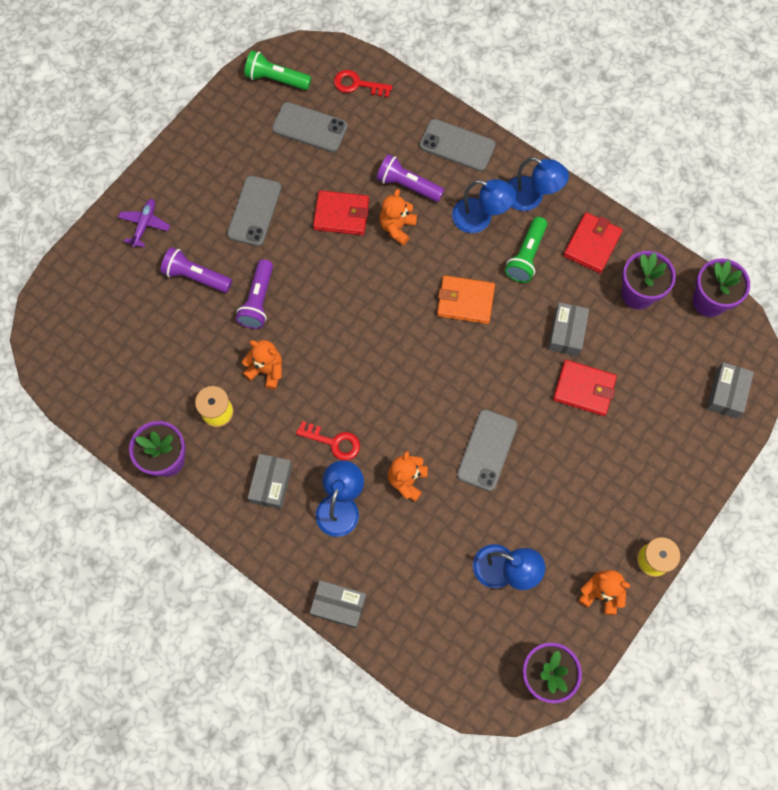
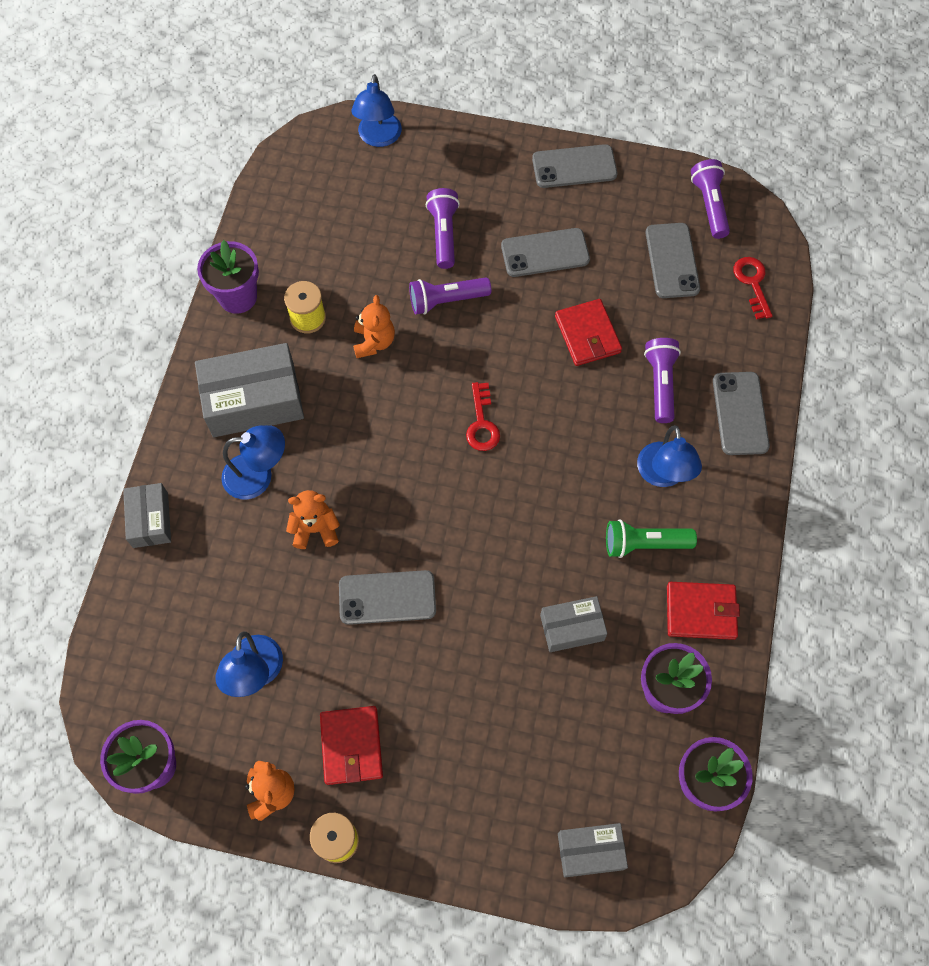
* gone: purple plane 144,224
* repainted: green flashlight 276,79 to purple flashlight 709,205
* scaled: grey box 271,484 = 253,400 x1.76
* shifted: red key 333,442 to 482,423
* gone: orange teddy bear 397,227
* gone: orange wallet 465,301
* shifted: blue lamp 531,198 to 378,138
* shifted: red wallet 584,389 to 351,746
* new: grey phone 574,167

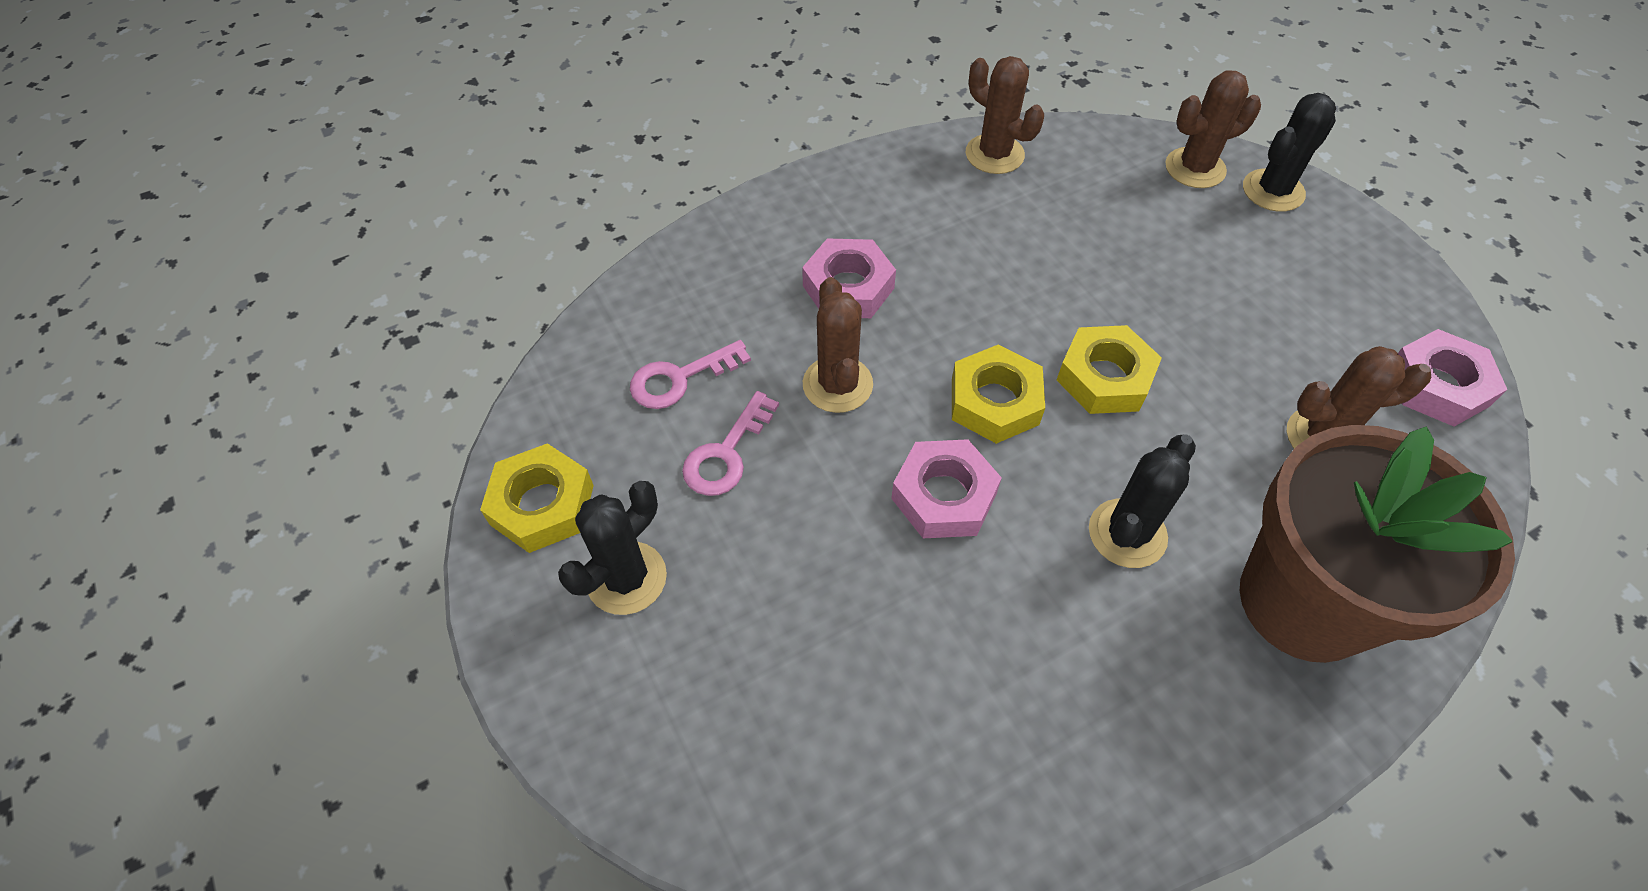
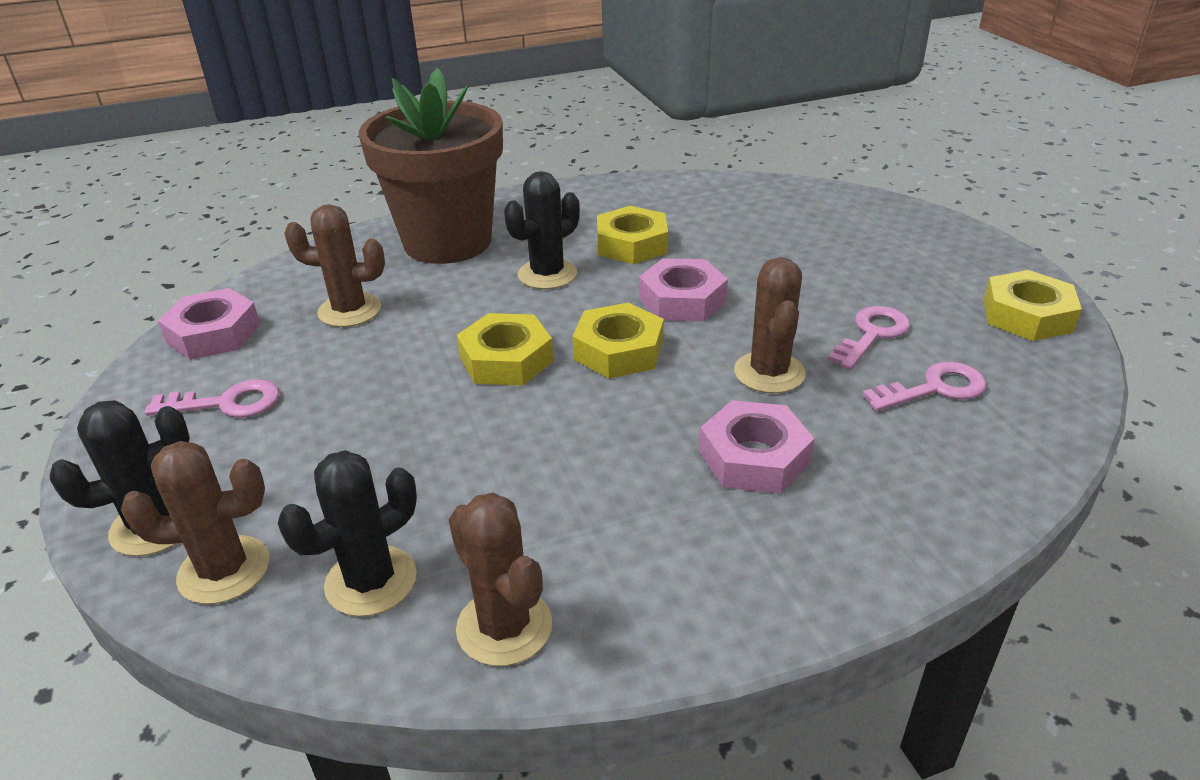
* shifted: black cactus 626,578 to 371,581
* new: pink key 226,403
* new: yellow nut 632,244

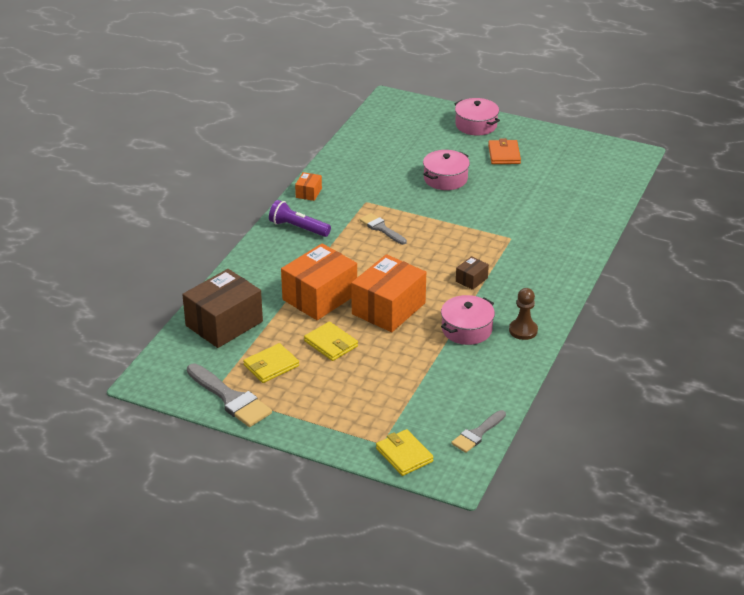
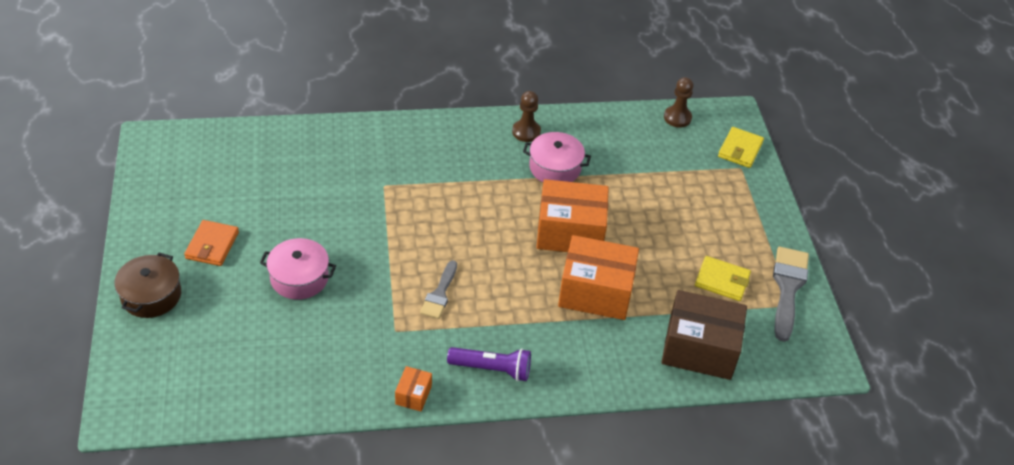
* rotated: purple flashlight 298,228 = 492,369 75 degrees counterclockwise
* rotated: orange box 308,193 = 413,395 60 degrees counterclockwise
* gone: yellow wallet 331,344
* swapped: grey brush 477,433 to brown pawn 677,118
* repainted: pink pot 476,125 to brown pot 151,295
* gone: brown box 471,279
* rotated: orange wallet 504,154 = 212,245 45 degrees counterclockwise

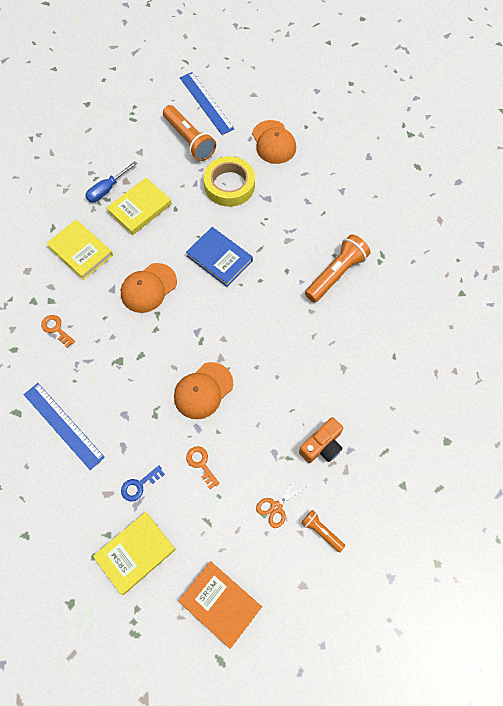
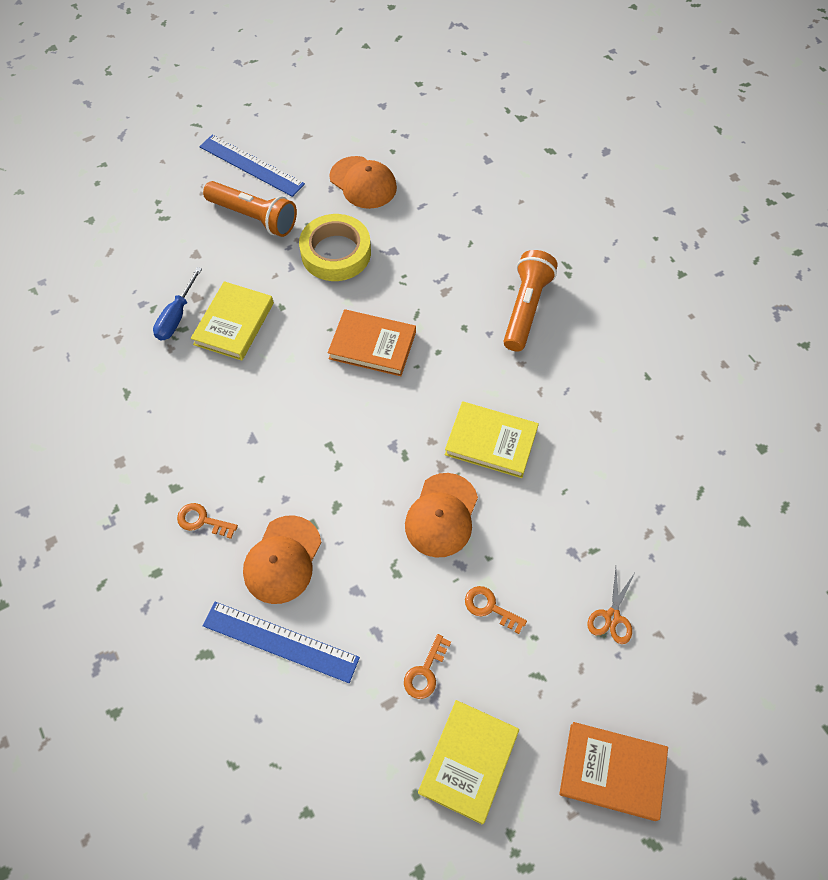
* shifted: yellow book 81,251 to 491,442
* shifted: orange cap 148,288 to 282,560
* repainted: blue key 139,485 to orange key 425,672
* repainted: blue book 219,258 to orange book 372,345
* gone: orange camera 322,446
* gone: orange flashlight 321,531

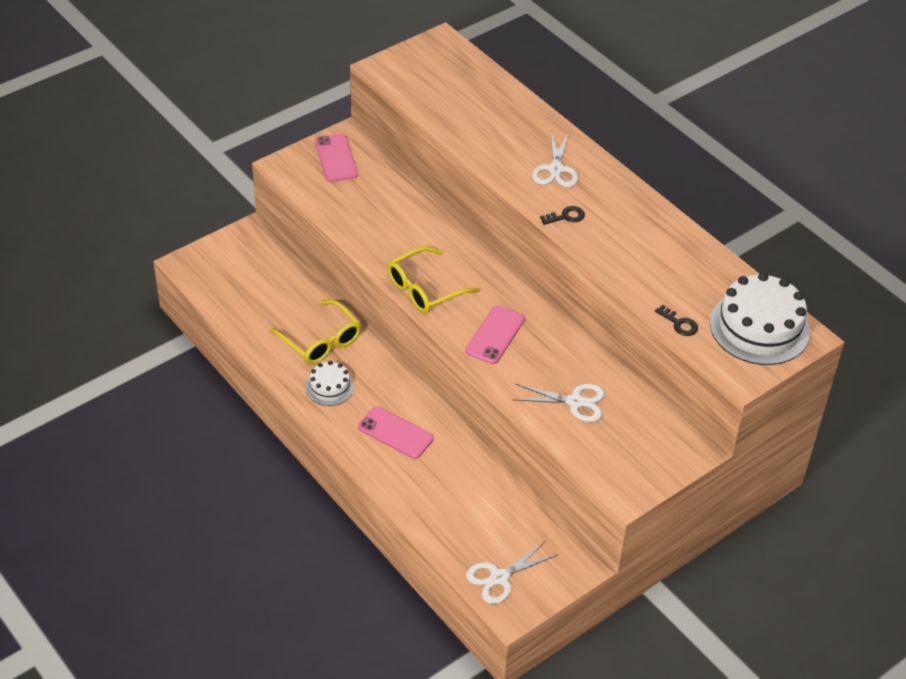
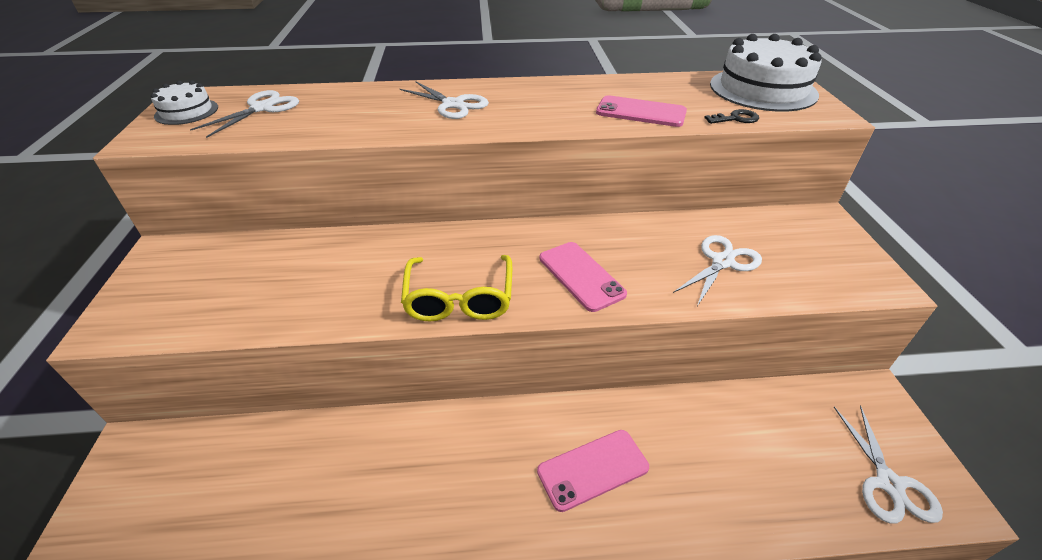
* gone: yellow glasses 321,340
* shifted: white cake 329,387 to 186,111
* shifted: pink phone 336,158 to 641,112
* gone: black key 566,216
* new: white scissors 262,108

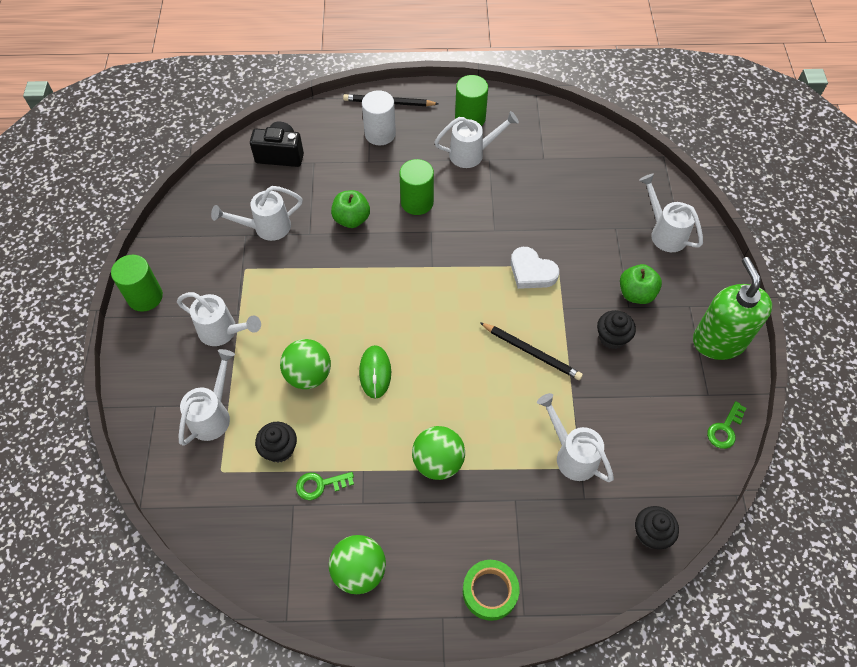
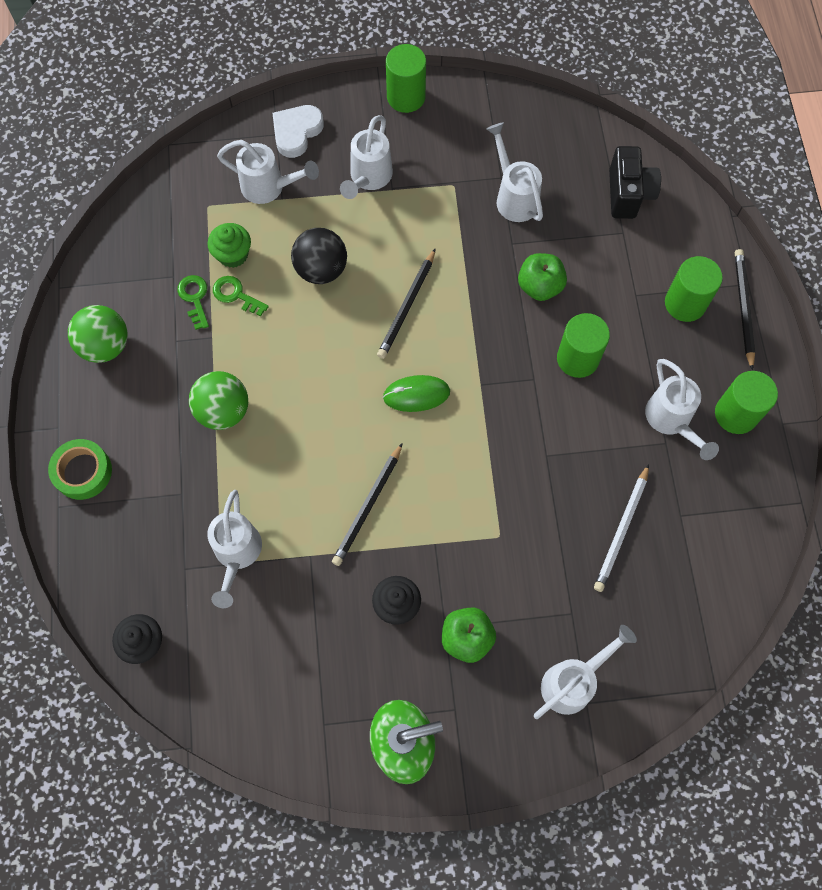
* repainted: black cupcake 279,449 to green cupcake 233,254
* repainted: green ball 308,375 to black ball 321,269
* shifted: green mouse 375,372 to 416,394
* repainted: white cylinder 380,134 to green cylinder 685,303
* shifted: white heart 531,272 to 296,132
* rotated: white watering can 571,454 = 237,554 135 degrees clockwise
* shifted: green key 725,429 to 236,295
* new: black pencil 407,306
* new: white pencil 621,530

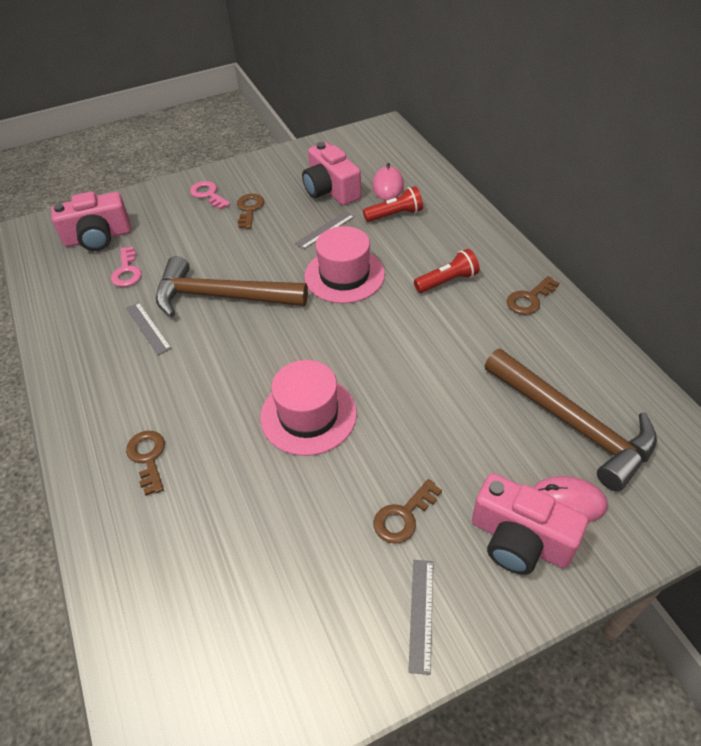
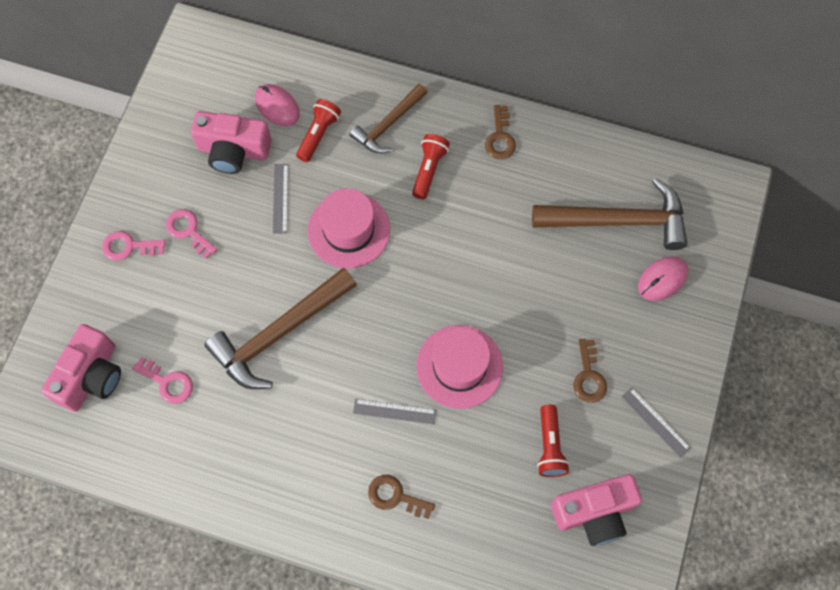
* shifted: grey ruler 148,328 to 394,411
* repainted: brown key 249,209 to pink key 188,231
* shifted: pink camera 519,539 to 594,512
* new: brown hammer 388,124
* new: red flashlight 549,446

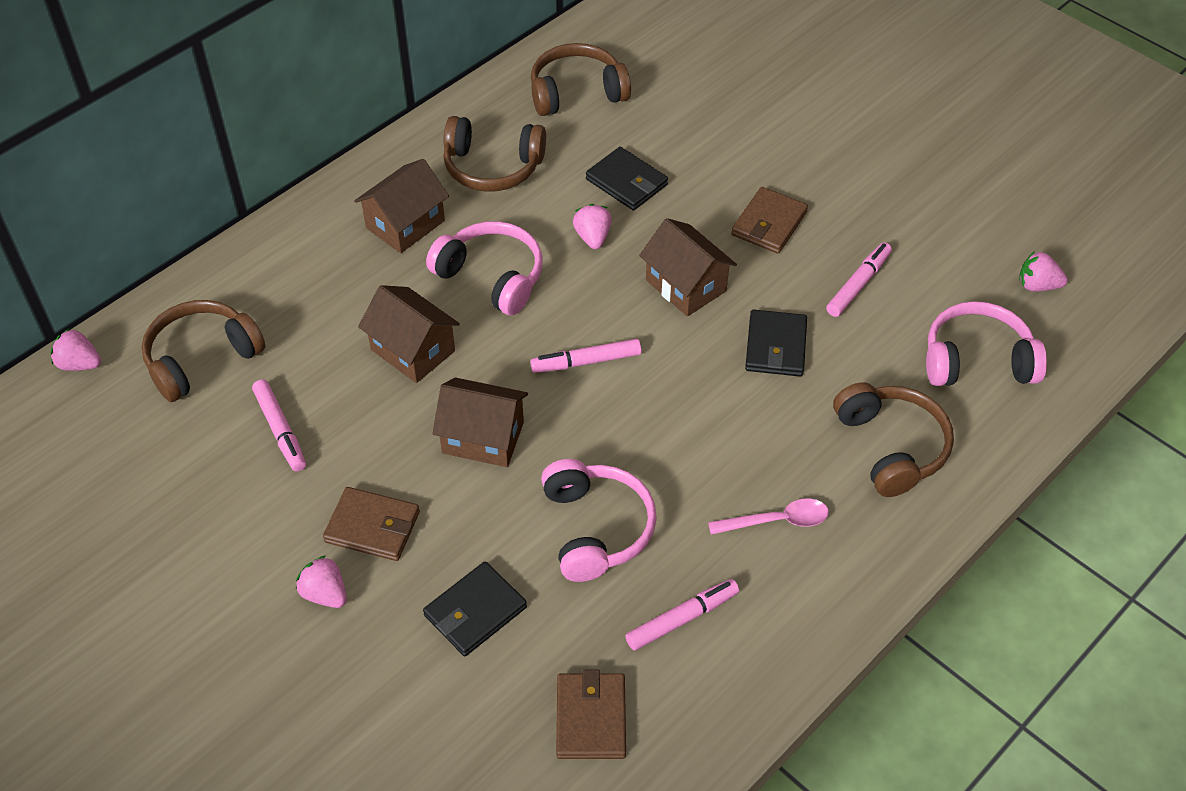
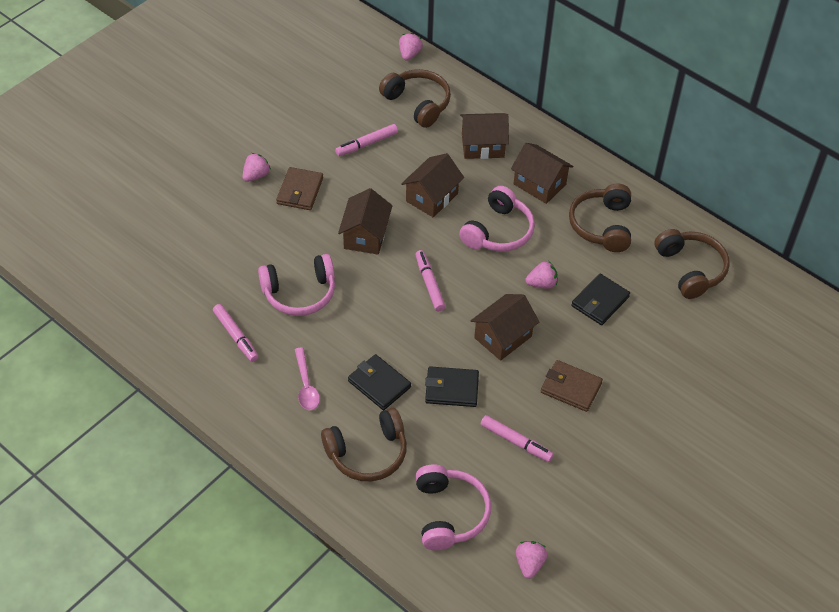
* shifted: black wallet 475,611 to 379,384
* gone: brown wallet 591,718
* new: brown house 482,146

